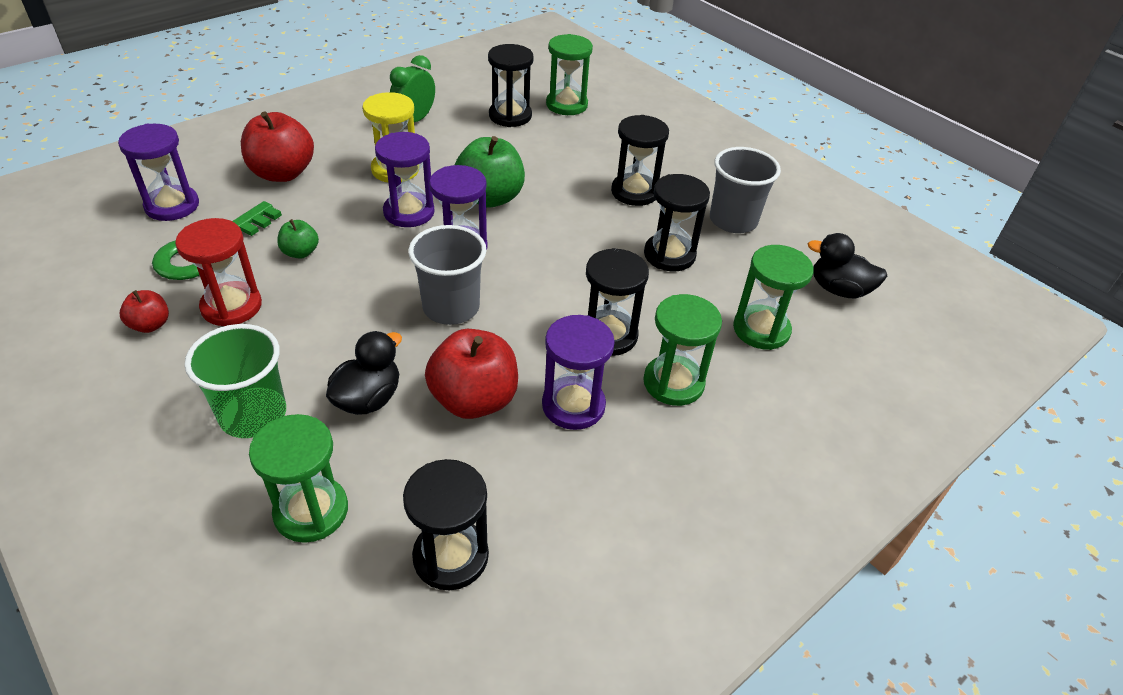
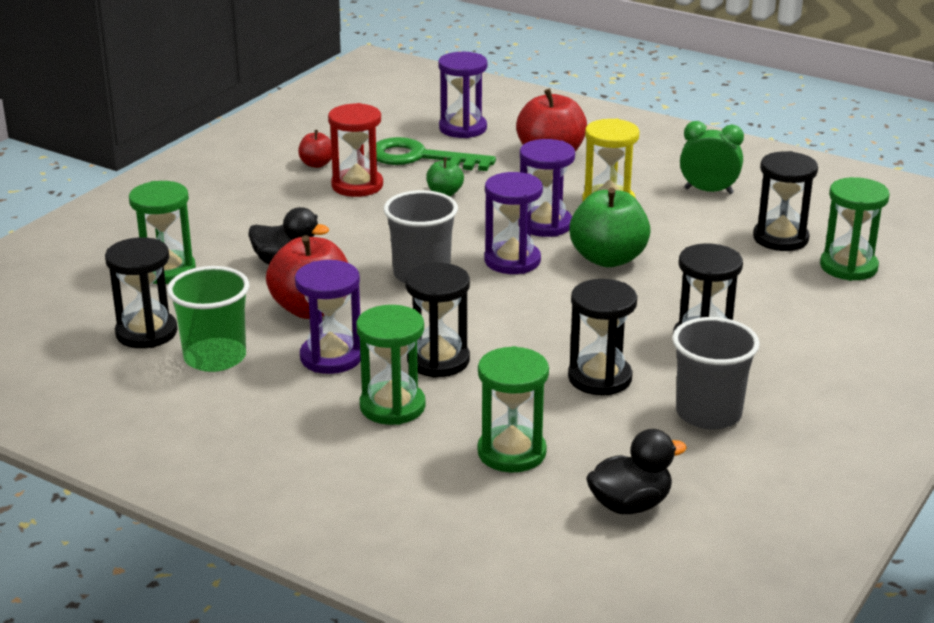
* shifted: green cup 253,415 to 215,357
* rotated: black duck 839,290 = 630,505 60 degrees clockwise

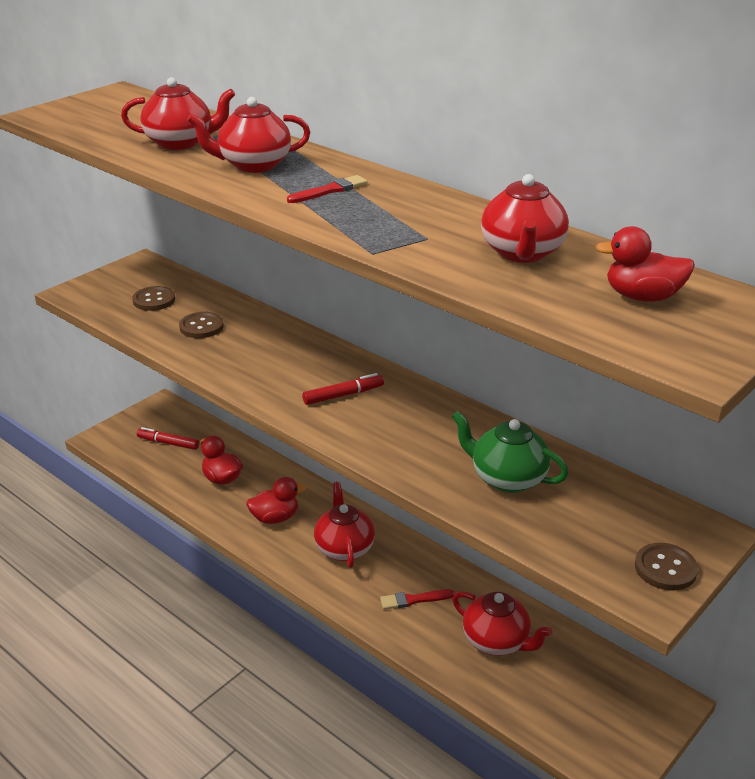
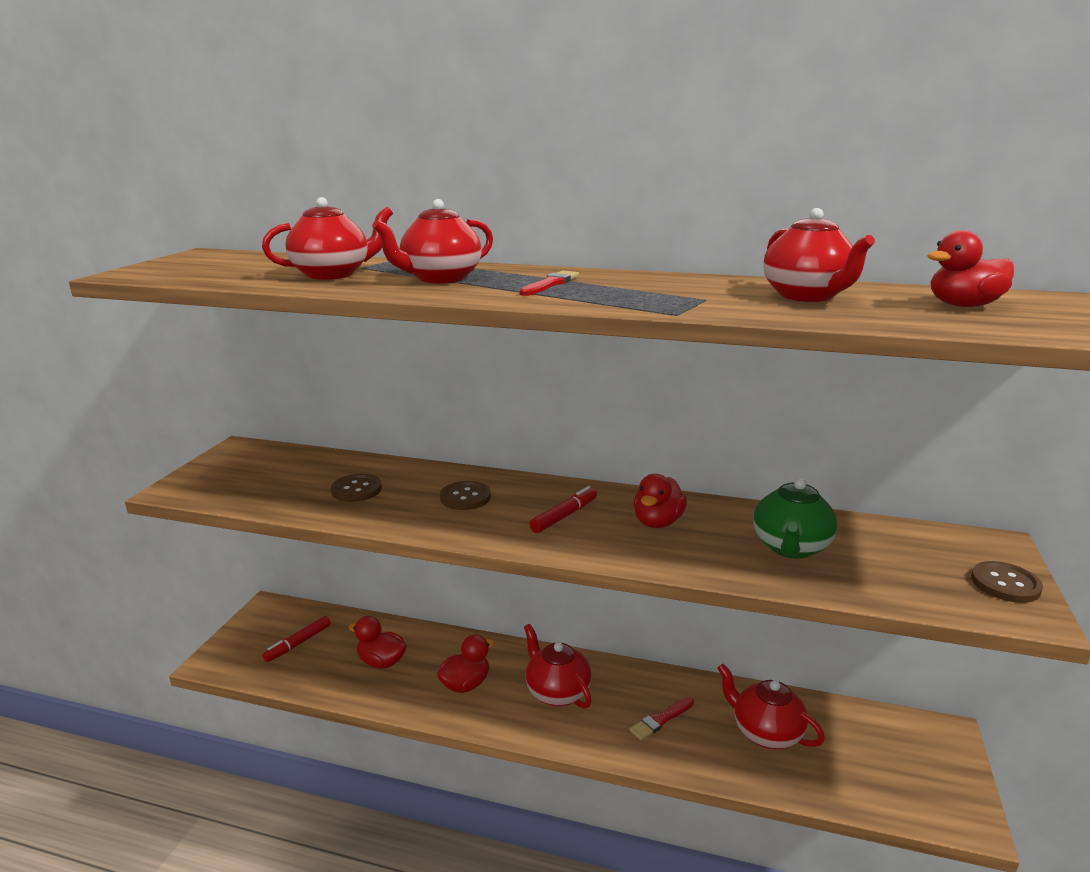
* shifted: brown button 154,300 to 465,497
* rotated: red marker 168,443 = 298,643 45 degrees counterclockwise
* rotated: green teapot 507,478 = 791,548 75 degrees counterclockwise
* rotated: red teapot 497,641 = 765,733 150 degrees counterclockwise
* new: red duck 657,522

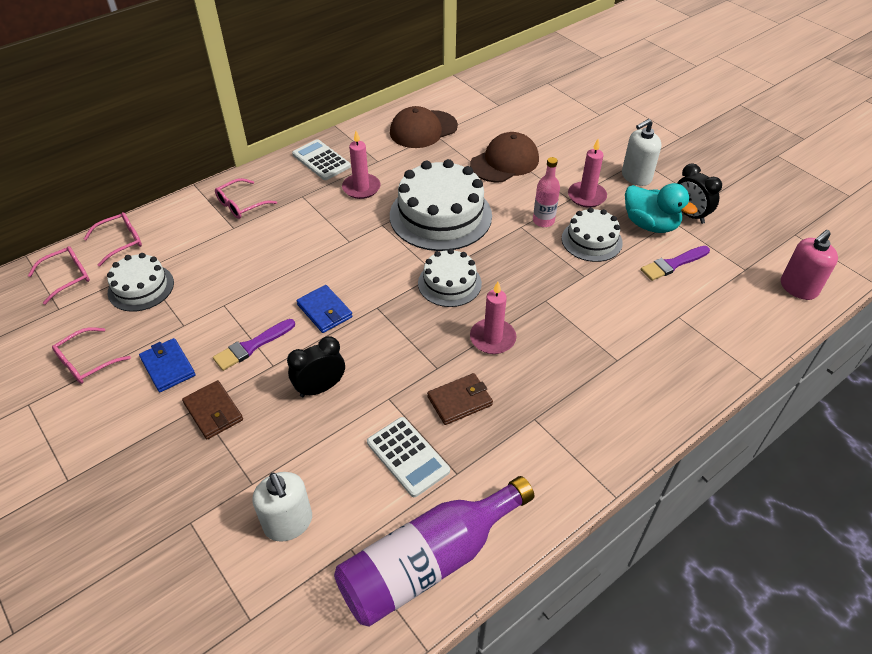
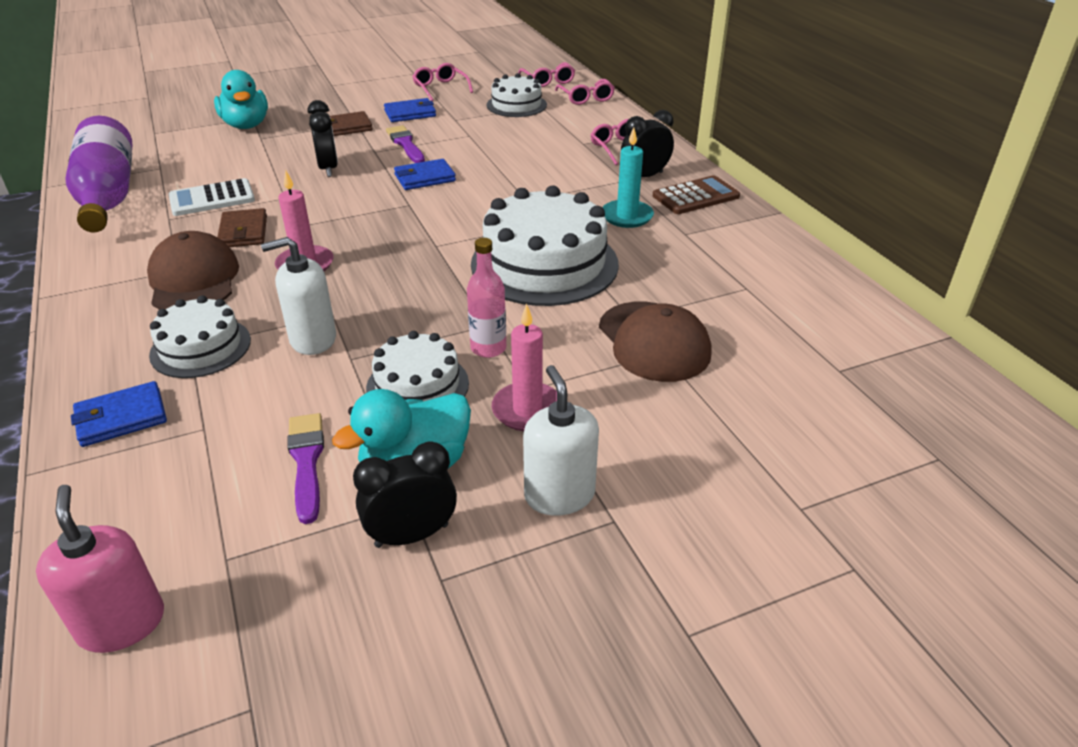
* shifted: white soap dispenser 288,523 to 313,339
* repainted: white calculator 321,160 to brown calculator 695,196
* repainted: pink candle 361,188 to turquoise candle 627,216
* shifted: brown cap 423,129 to 194,280
* shifted: white cake 449,283 to 200,347
* new: blue wallet 121,418
* new: turquoise duck 246,125
* new: black clock 644,176

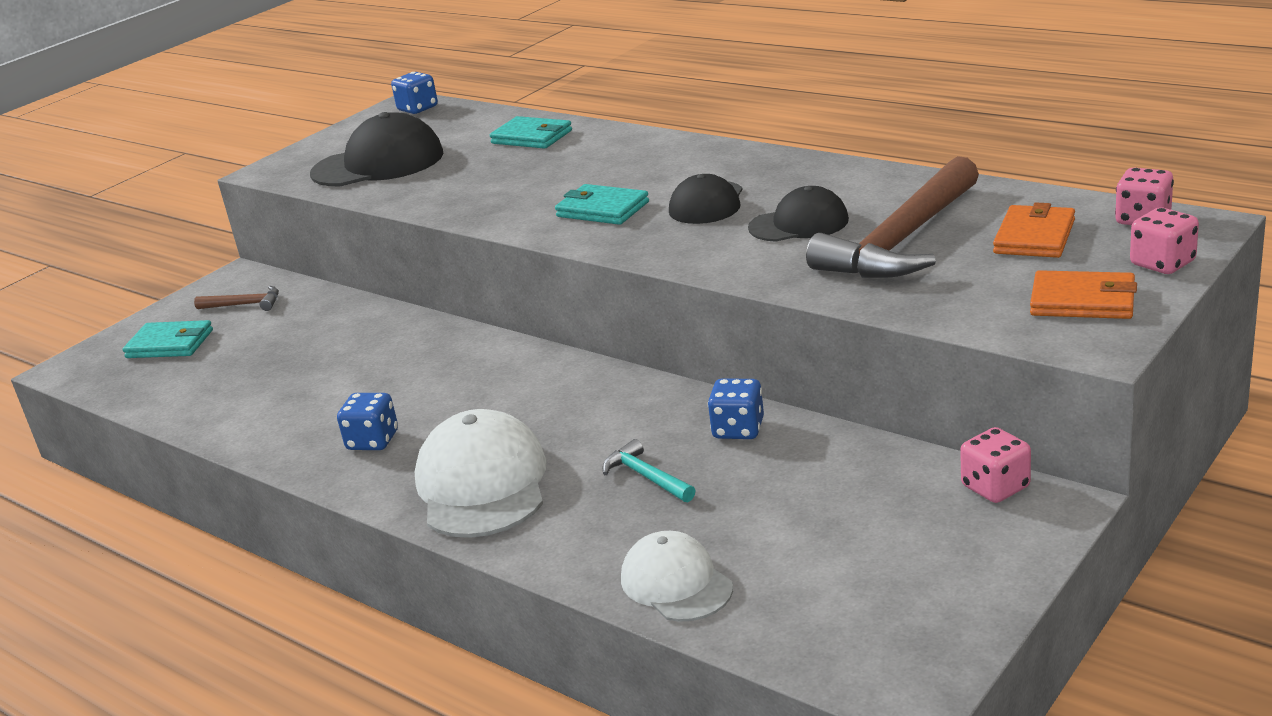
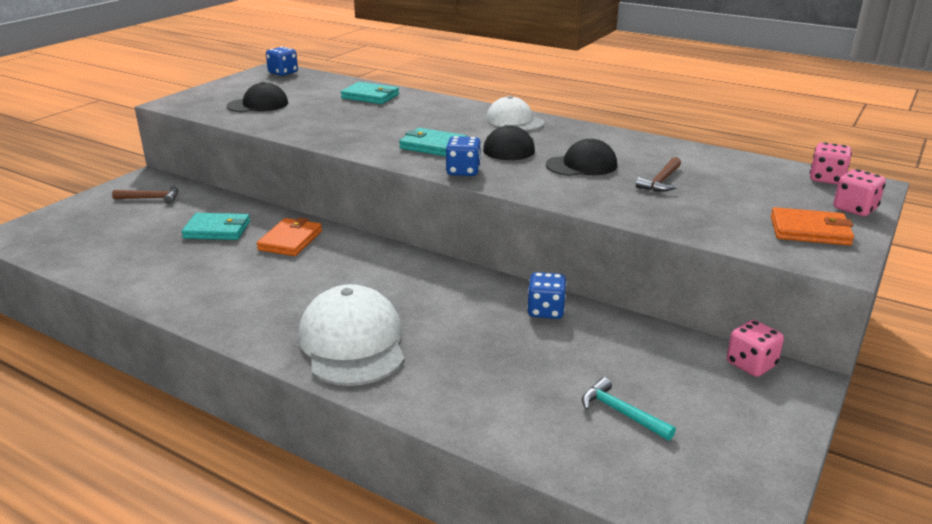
* shifted: turquoise wallet 170,344 to 217,230
* scaled: black cap 378,164 = 258,105 x0.62
* shifted: blue dice 373,441 to 463,171
* shifted: turquoise hammer 646,477 to 621,413
* shifted: white cap 676,583 to 514,121
* scaled: brown hammer 902,240 = 661,181 x0.44
* shifted: orange wallet 1034,237 to 290,240

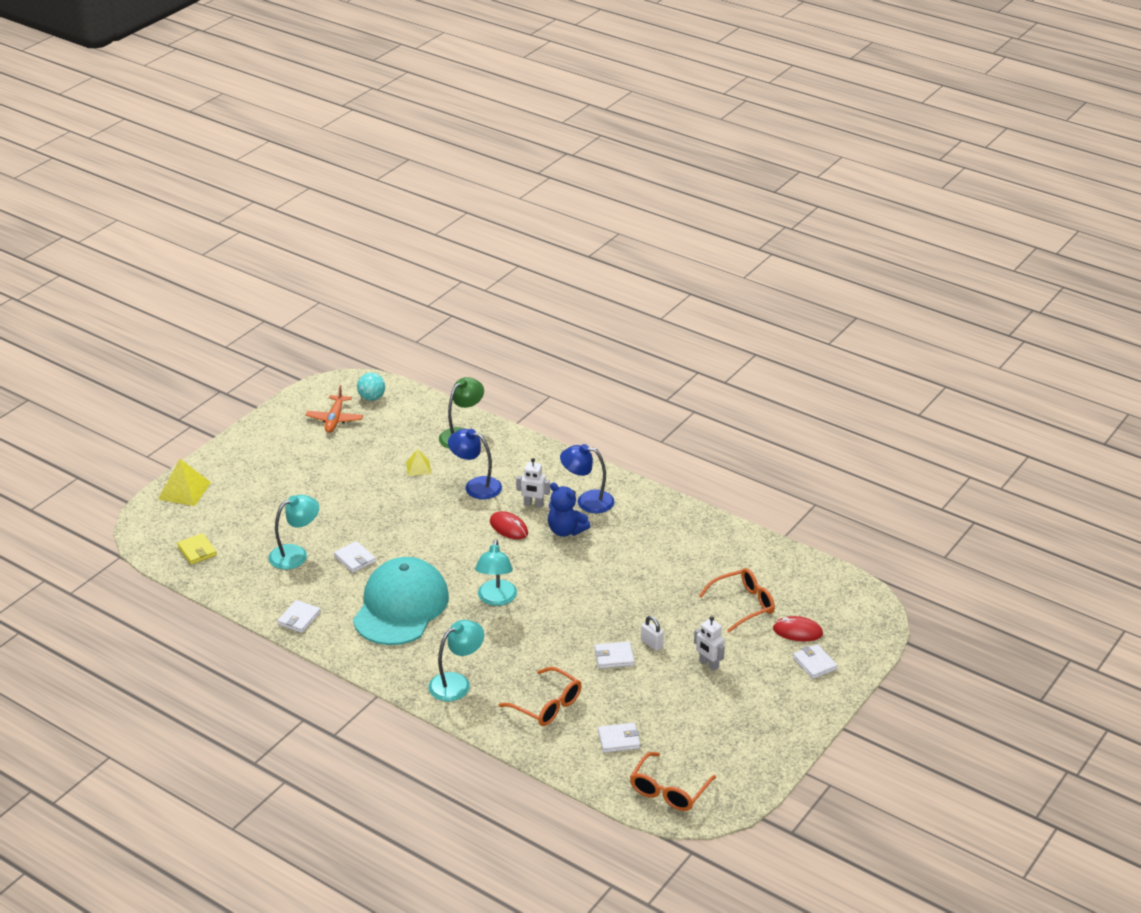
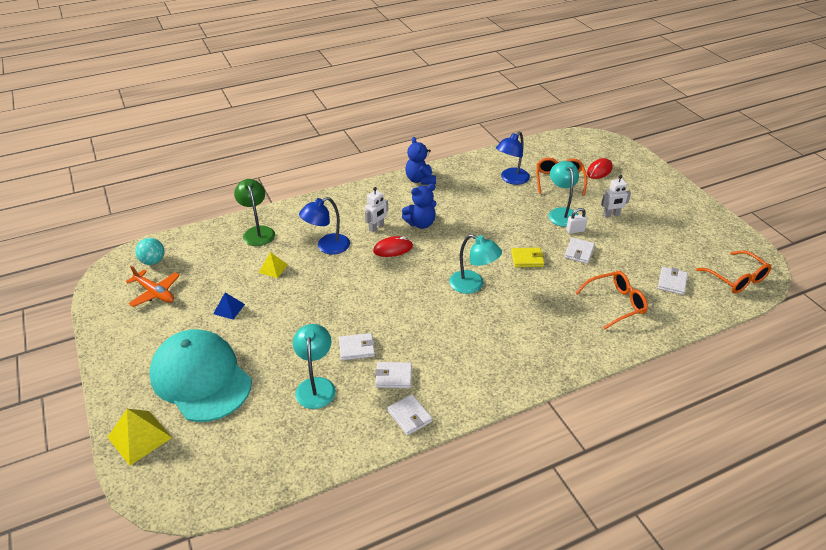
* shifted: yellow wallet 197,551 to 527,259
* shifted: turquoise cap 401,606 to 201,378
* shifted: turquoise lamp 457,683 to 561,213
* shifted: blue lamp 587,501 to 511,179
* shifted: white wallet 814,663 to 393,377
* new: blue pyramid 229,309
* new: blue teddy bear 420,180

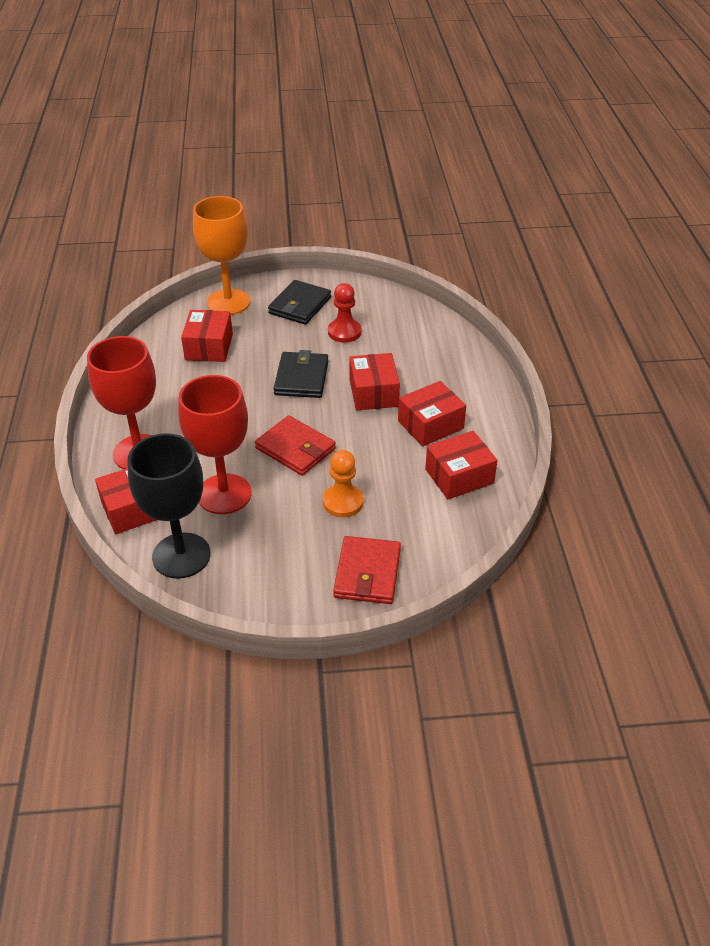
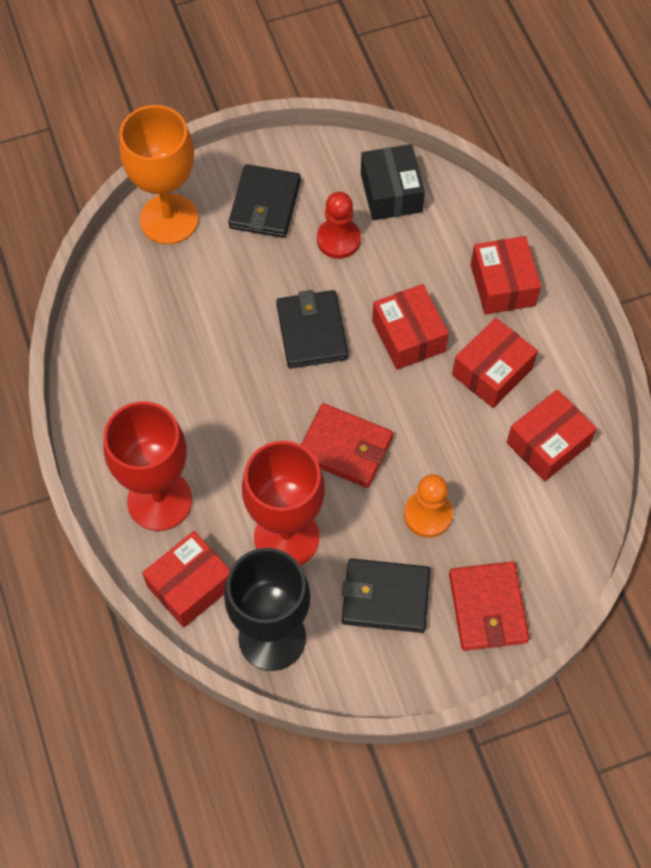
* shifted: red box 209,347 to 503,285
* new: black wallet 385,597
* new: black box 391,193

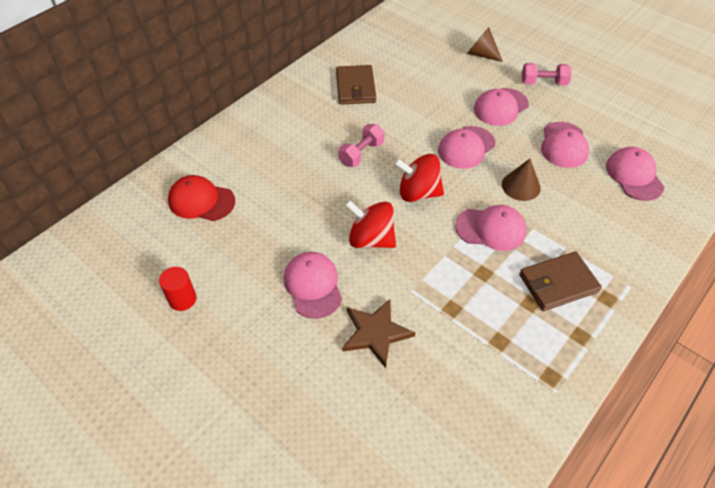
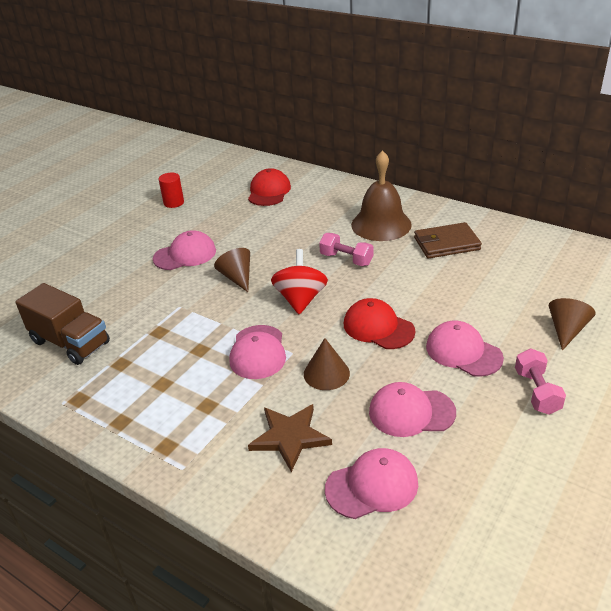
* shifted: brown star 375,333 to 290,437
* swapped: red spinning top 371,239 to brown cone 237,277
* repainted: pink cap 466,147 to red cap 378,327
* gone: brown wallet 558,283
* new: brown truck 70,342
* new: brown bell 381,224

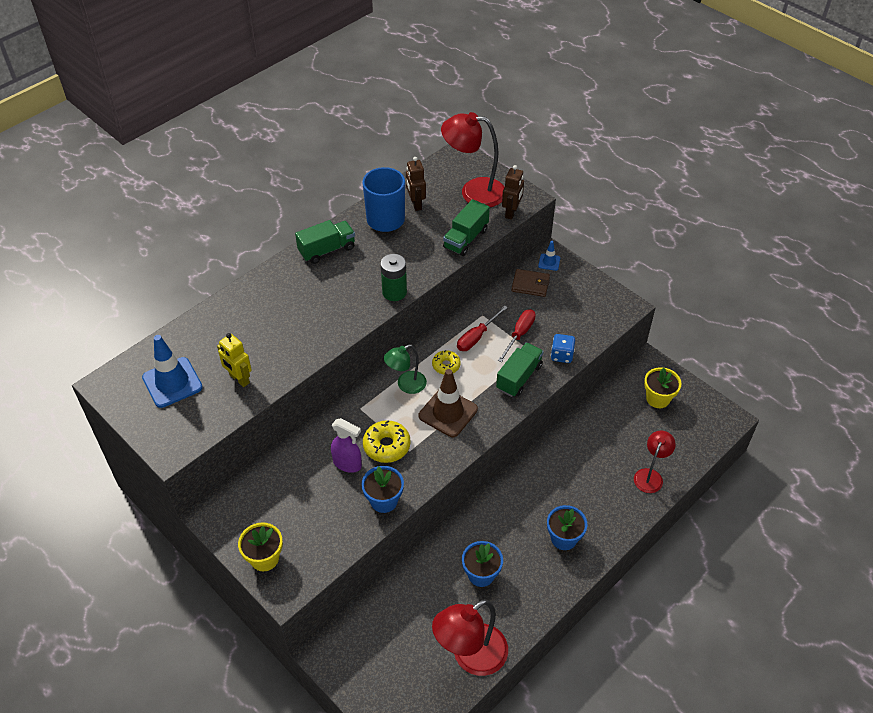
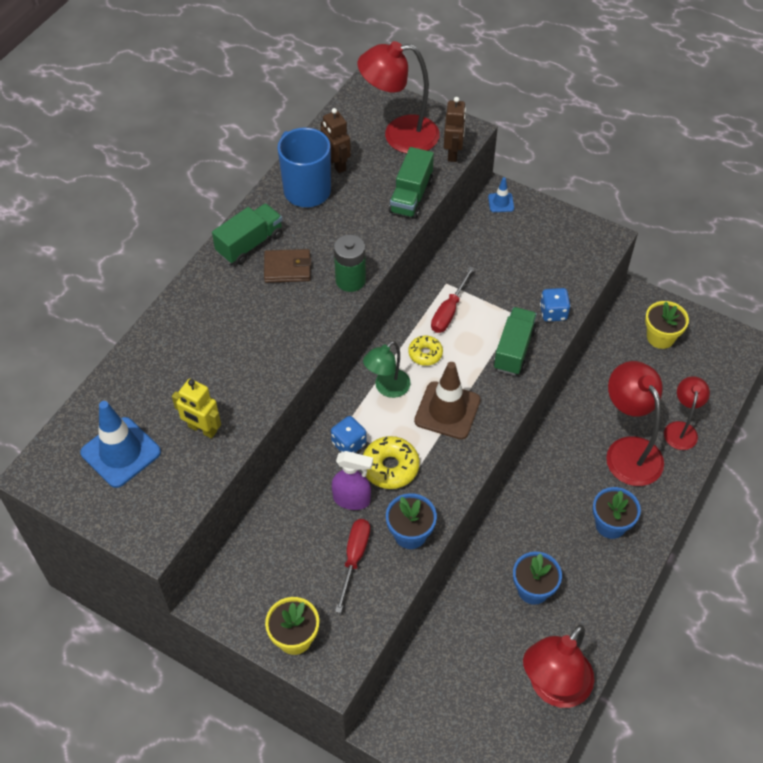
* shifted: red screwdriver 519,334 to 354,558
* shifted: brown wallet 530,284 to 287,268
* new: blue dice 349,443
* new: red lamp 628,451

